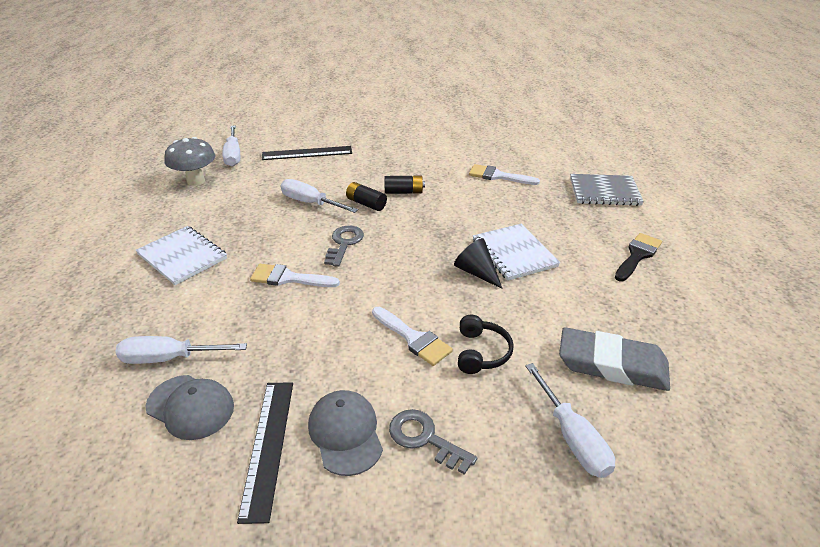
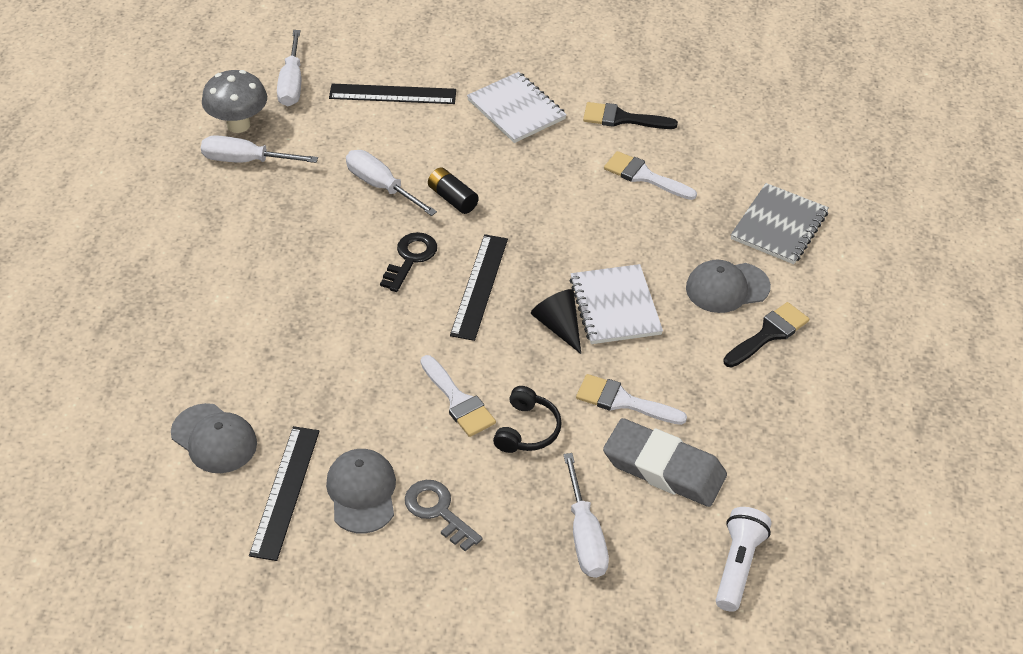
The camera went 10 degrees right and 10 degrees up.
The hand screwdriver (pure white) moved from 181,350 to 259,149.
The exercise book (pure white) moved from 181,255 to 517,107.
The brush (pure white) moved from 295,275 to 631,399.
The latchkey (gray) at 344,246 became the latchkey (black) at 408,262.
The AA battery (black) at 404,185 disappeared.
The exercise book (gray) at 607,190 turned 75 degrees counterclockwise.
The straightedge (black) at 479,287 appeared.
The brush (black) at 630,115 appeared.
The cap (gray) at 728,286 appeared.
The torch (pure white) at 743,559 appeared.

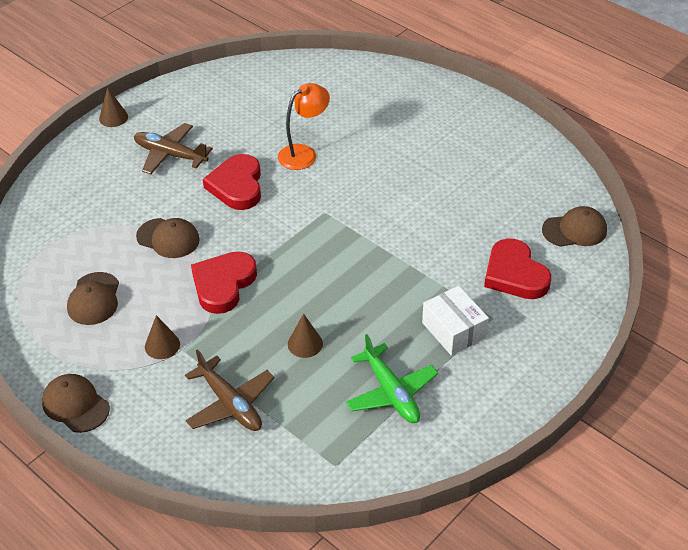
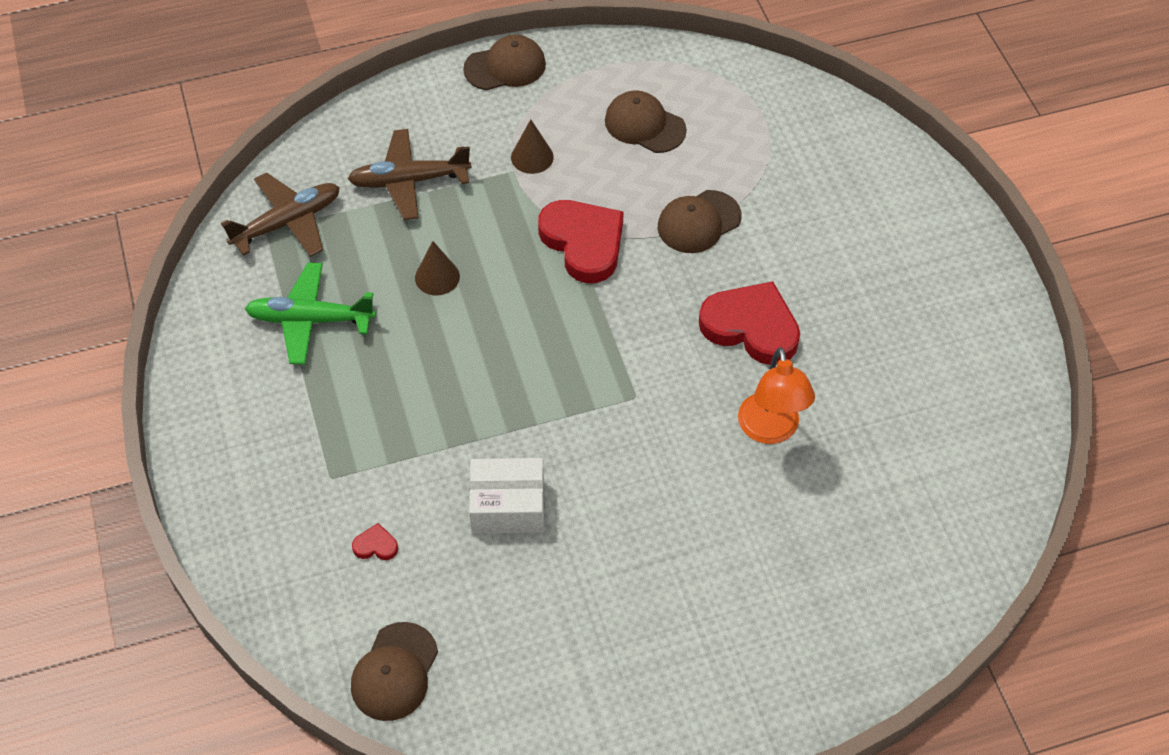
The camera went 120 degrees right and 10 degrees up.
The solid cone (russet) at 113,107 disappeared.
The aeroplane (russet) moved from 173,148 to 280,215.
The parcel (pure white) moved from 455,321 to 506,496.
The heart (scarlet) at 517,268 changed to 0.41 times the size.

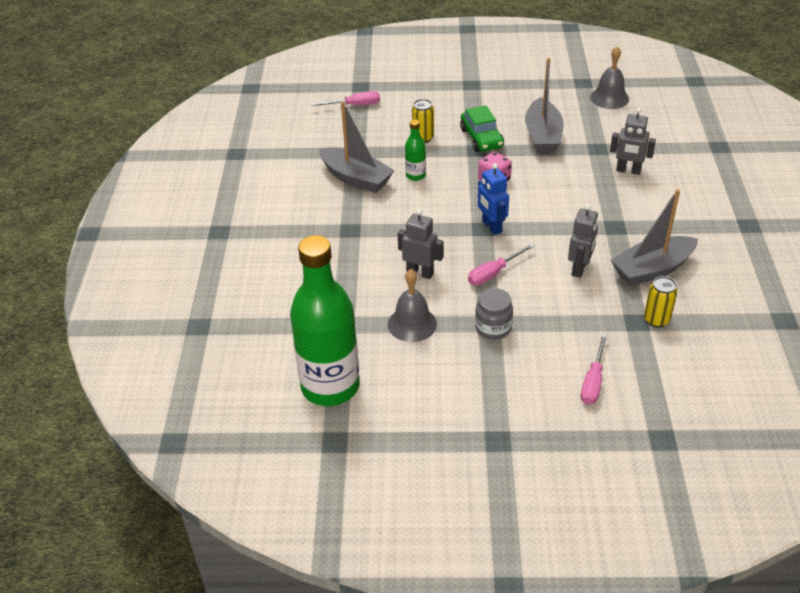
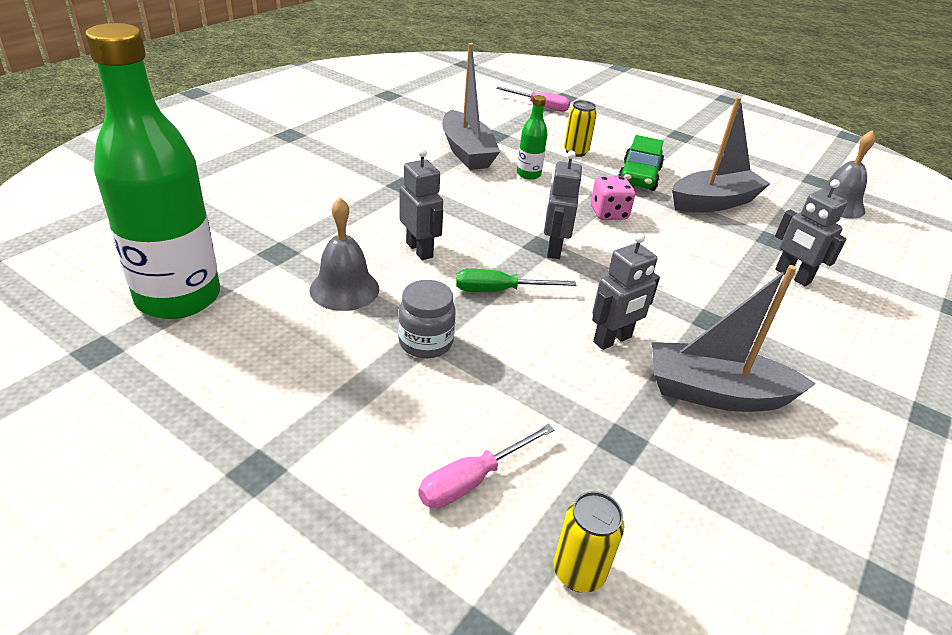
The camera went 30 degrees right and 5 degrees down.
The hand screwdriver (rosy) at 501,264 became the hand screwdriver (leaf-green) at 516,280.
The toy robot (royal blue) at 493,199 became the toy robot (gray) at 563,204.
The toy boat (gray) at 544,106 turned 150 degrees counterclockwise.
The soda can (yellow) moved from 660,302 to 588,541.

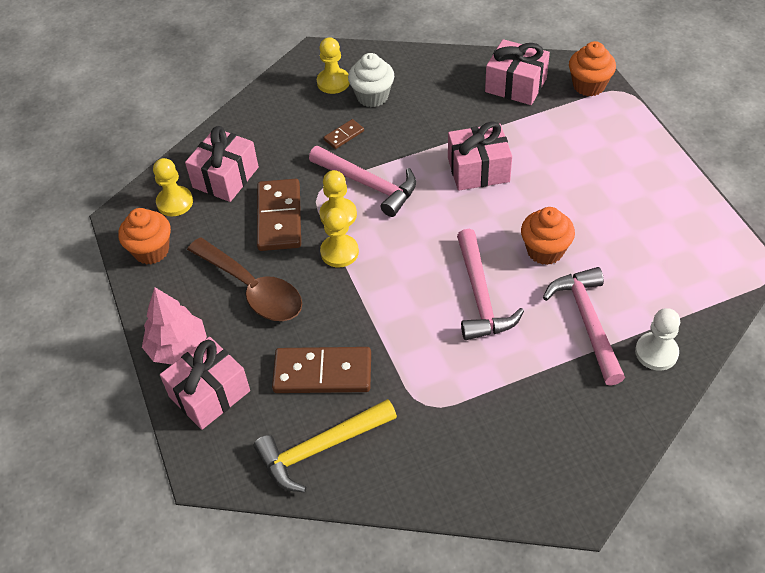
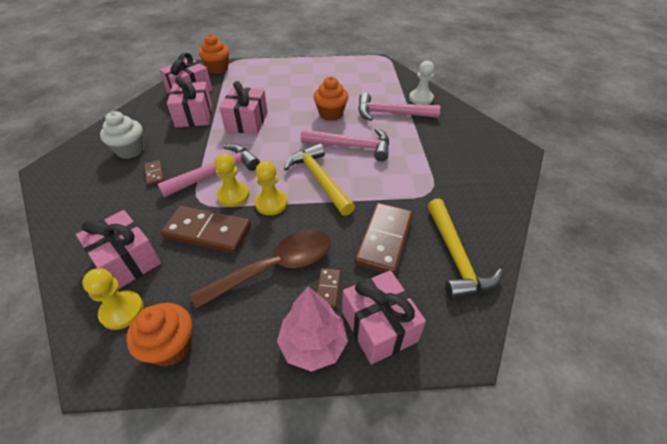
The camera went 75 degrees left and 5 degrees down.
The game pawn (yellow) at 333,65 disappeared.
The wrapped gift (rosy) at 189,101 appeared.
The carpenter's hammer (yellow) at 319,179 appeared.
The domino (russet) at 329,288 appeared.

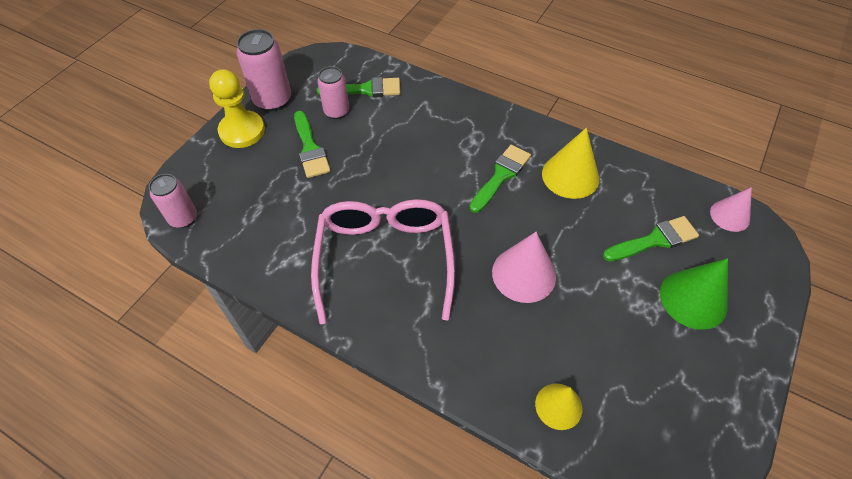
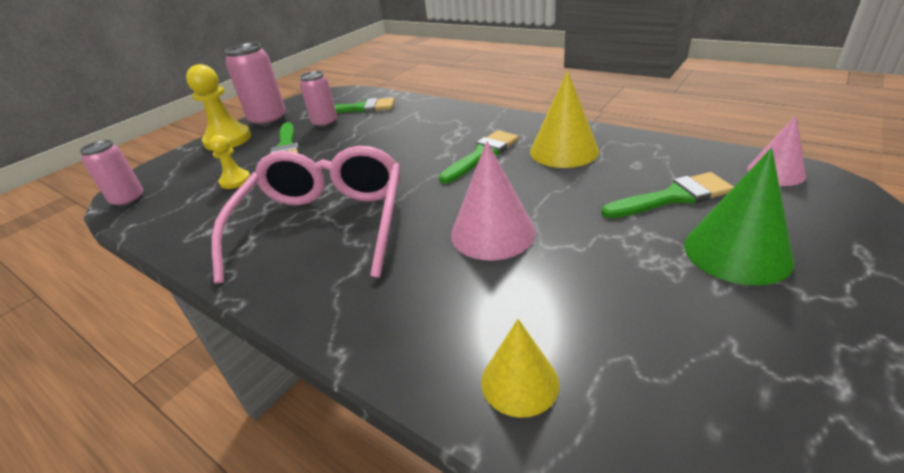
The camera went 10 degrees right and 20 degrees down.
The game pawn (yellow) at 229,162 appeared.

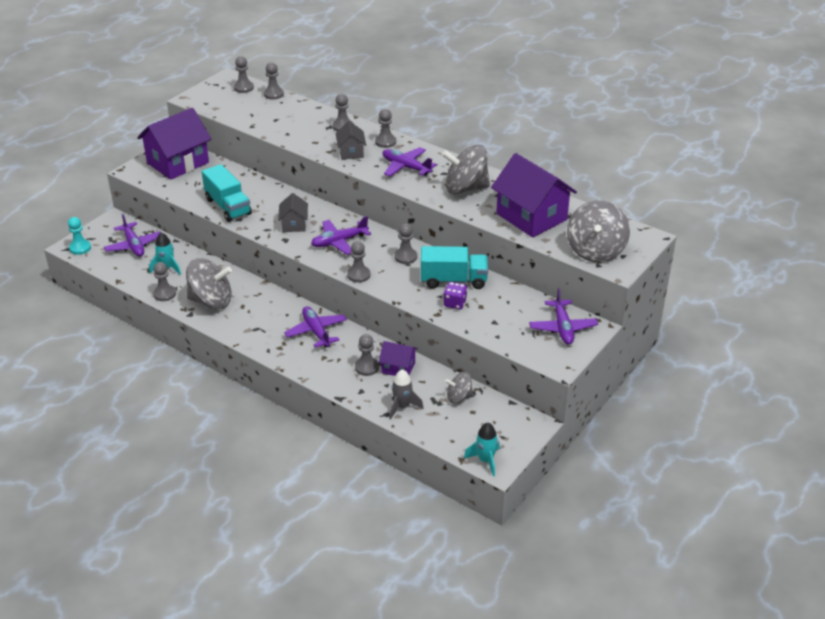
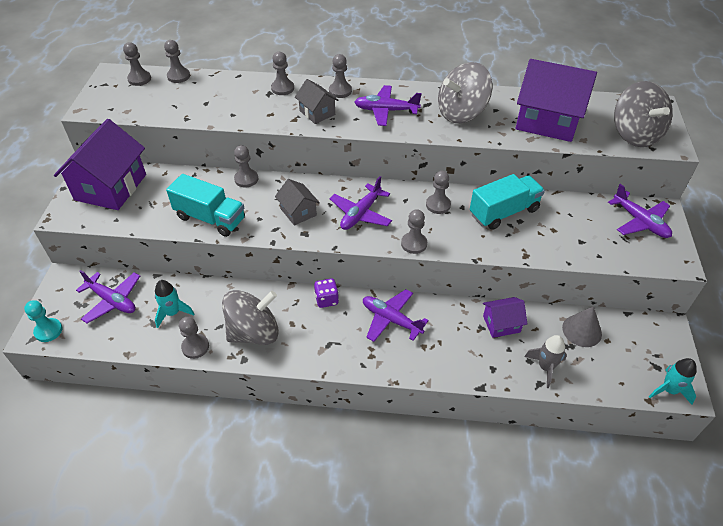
The camera went 30 degrees left and 10 degrees up.
The game pawn (gray) moved from 367,355 to 246,166.
The game die (violet) moved from 455,295 to 326,293.
The spinning top (gray) at 459,387 was replaced by the solid cone (gray) at 582,326.

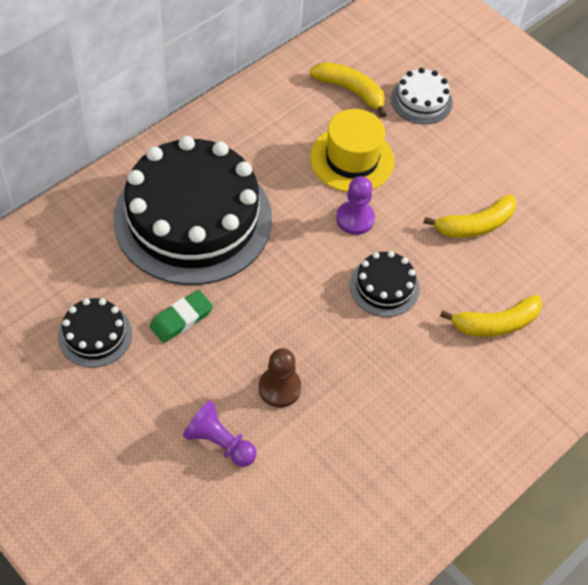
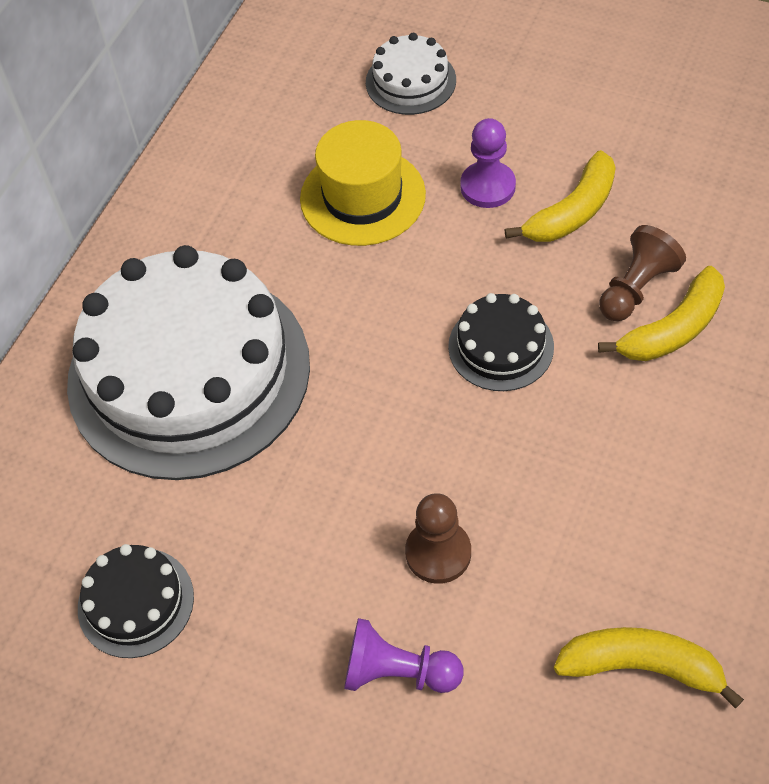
The camera went 15 degrees left and 0 degrees up.
The layer cake (black) at 192,210 became the layer cake (pure white) at 188,362.
The gum eraser (leaf-green) at 181,316 disappeared.
The banana fruit (yellow) moved from 348,90 to 649,667.
The game pawn (violet) moved from 355,205 to 488,163.
The game pawn (russet) at 642,273 appeared.

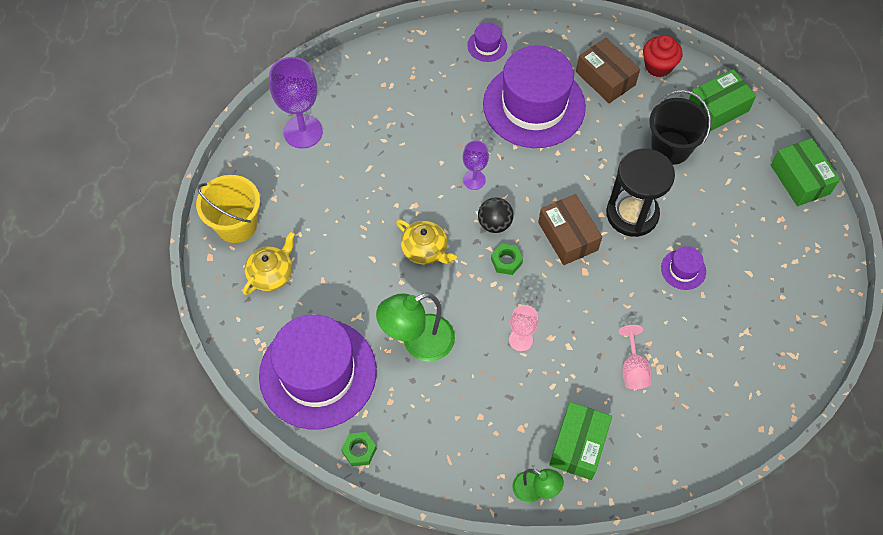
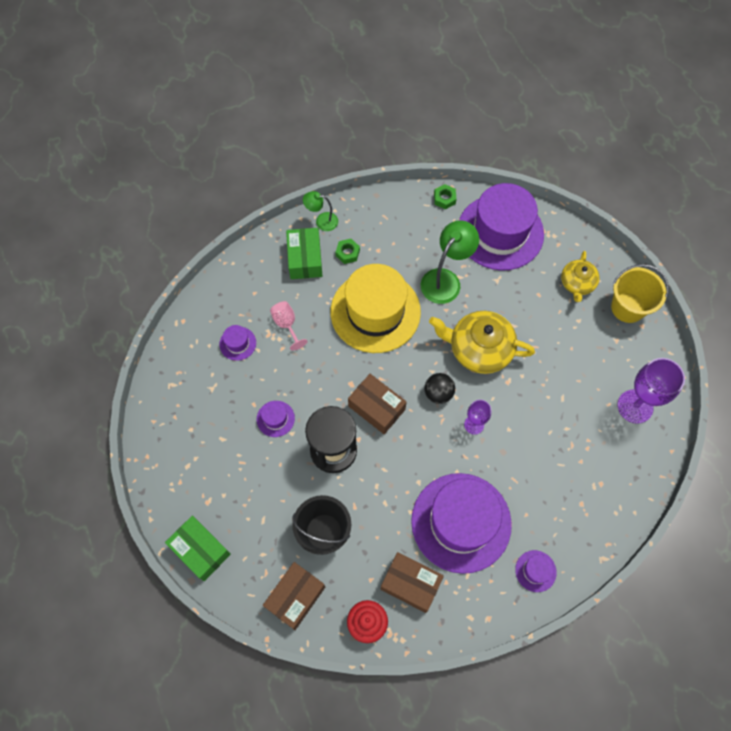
The camera went 155 degrees right and 5 degrees up.
The china teapot (yellow) at 426,242 changed to 1.68 times the size.
The nut (leaf-green) moved from 507,259 to 348,251.
The wine glass (rosy) at 524,328 was replaced by the top hat (yellow) at 376,308.
The parcel (leaf-green) at 722,100 became the parcel (russet) at 294,596.
The top hat (violet) at 237,343 appeared.

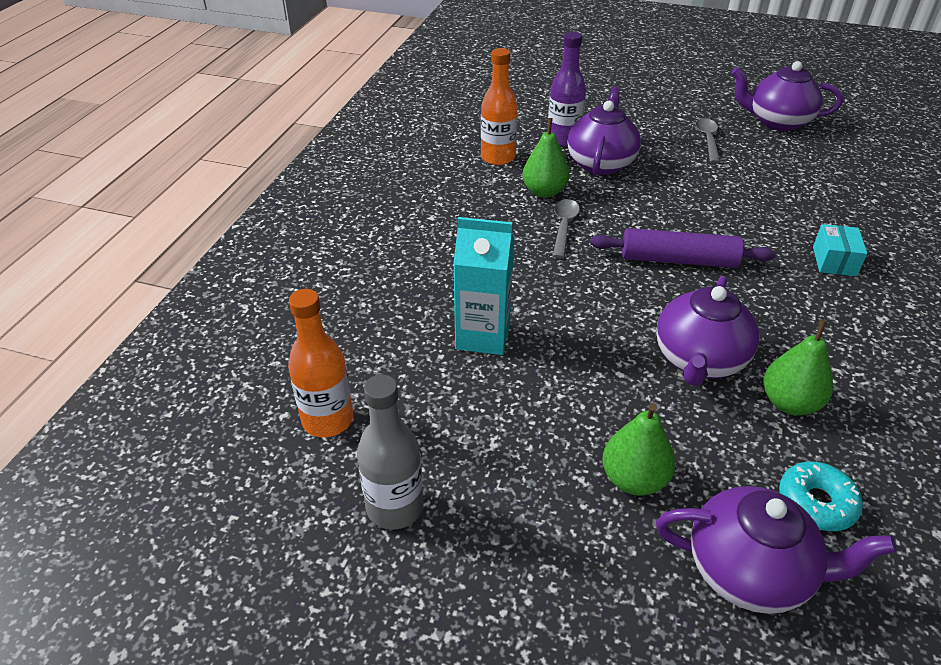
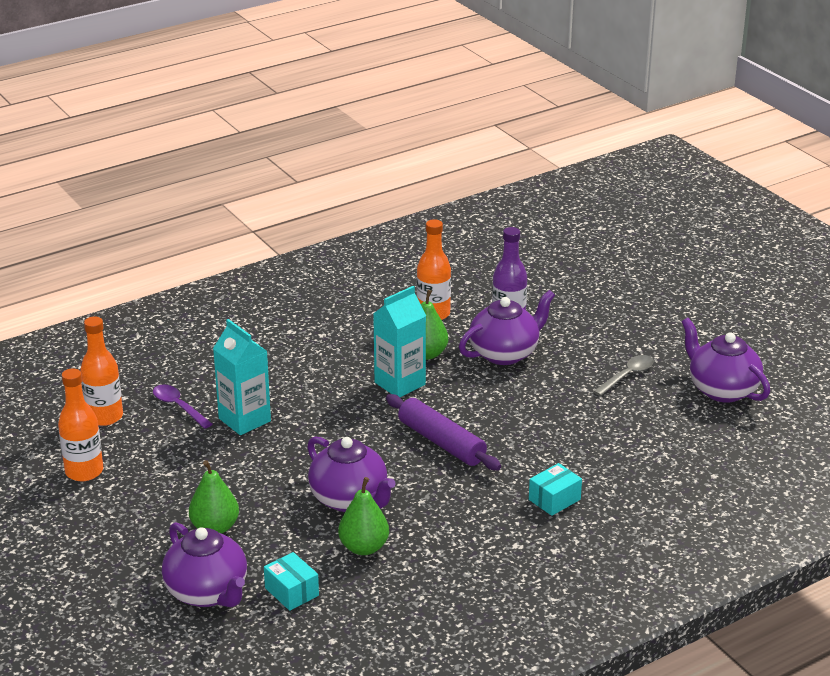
The camera went 40 degrees right and 10 degrees down.
The bottle (gray) at 390,452 became the bottle (orange) at 80,425.
The tablespoon (gray) at 566,228 was replaced by the milk carton (teal) at 399,341.
The china teapot (violet) at 707,331 turned 105 degrees counterclockwise.
The glazed donut (teal) at 821,496 was replaced by the parcel (teal) at 291,581.
The tablespoon (violet) at 182,407 appeared.

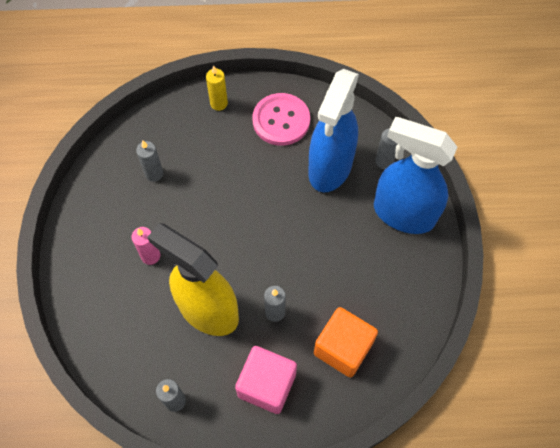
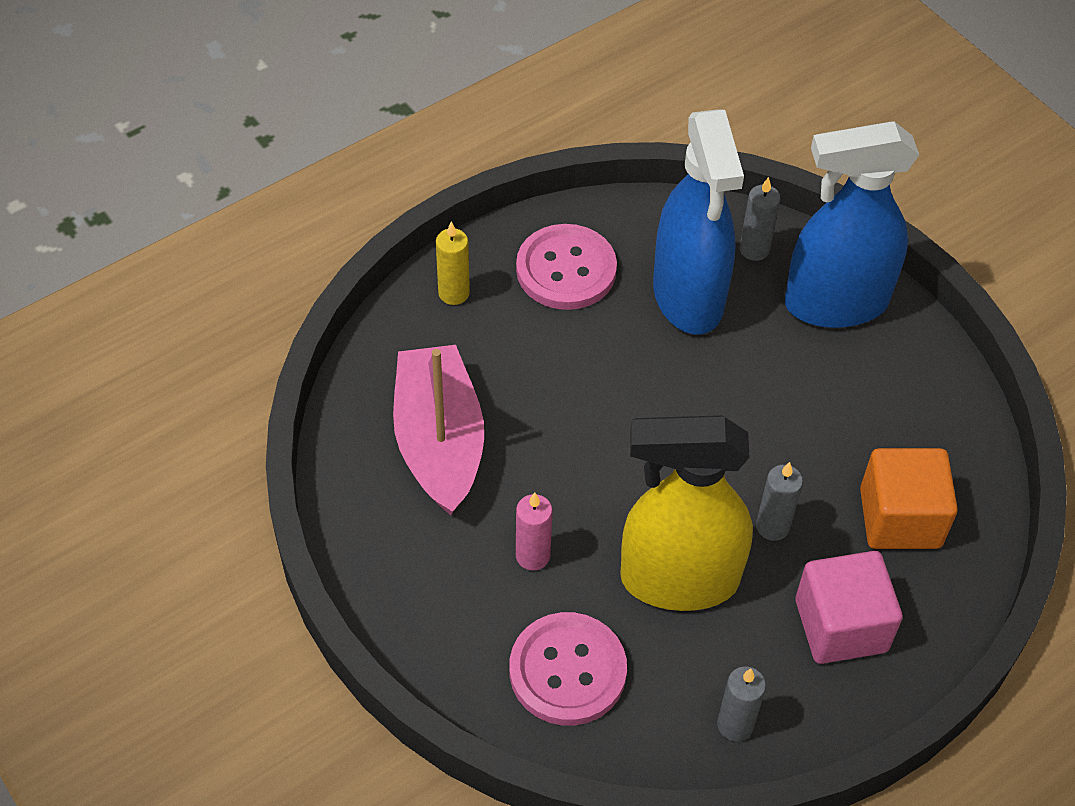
The camera went 35 degrees left and 10 degrees down.
The pillar candle (gray) at 149,161 was replaced by the toy boat (rosy) at 438,430.
The sewing button (rosy) at 568,669 appeared.

